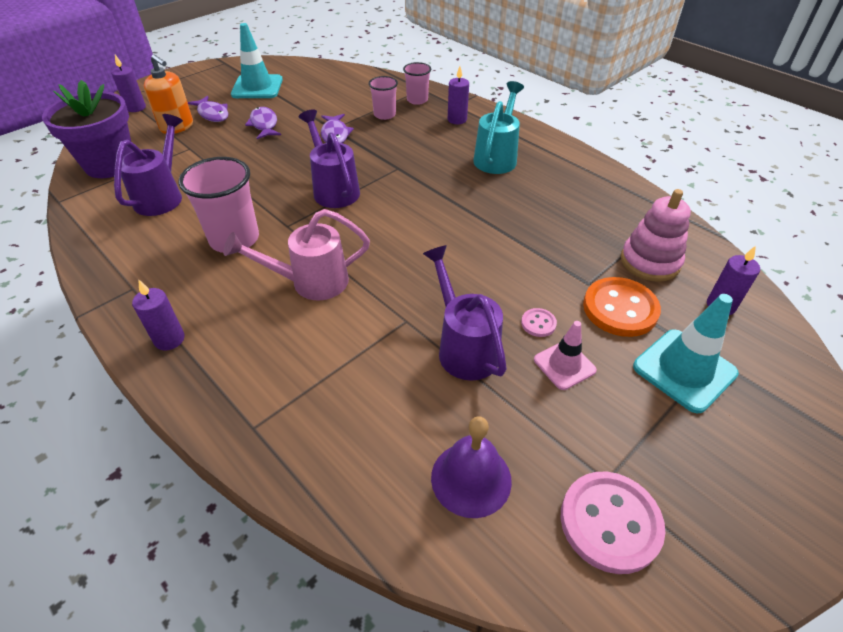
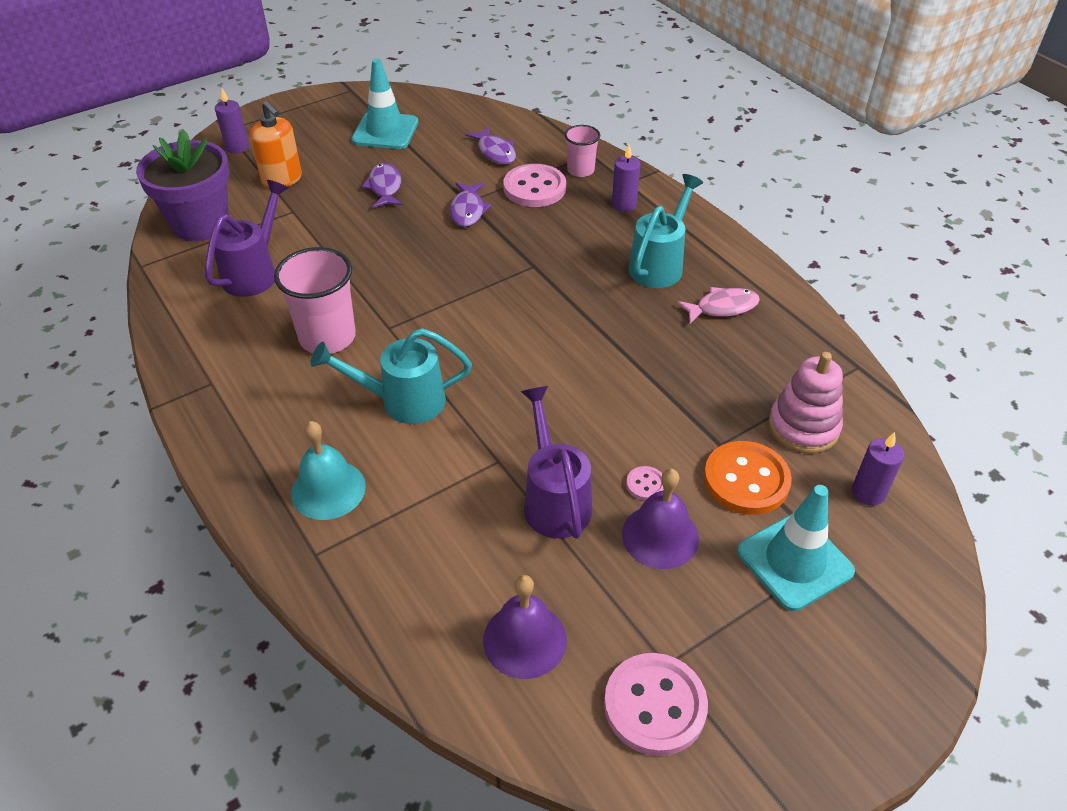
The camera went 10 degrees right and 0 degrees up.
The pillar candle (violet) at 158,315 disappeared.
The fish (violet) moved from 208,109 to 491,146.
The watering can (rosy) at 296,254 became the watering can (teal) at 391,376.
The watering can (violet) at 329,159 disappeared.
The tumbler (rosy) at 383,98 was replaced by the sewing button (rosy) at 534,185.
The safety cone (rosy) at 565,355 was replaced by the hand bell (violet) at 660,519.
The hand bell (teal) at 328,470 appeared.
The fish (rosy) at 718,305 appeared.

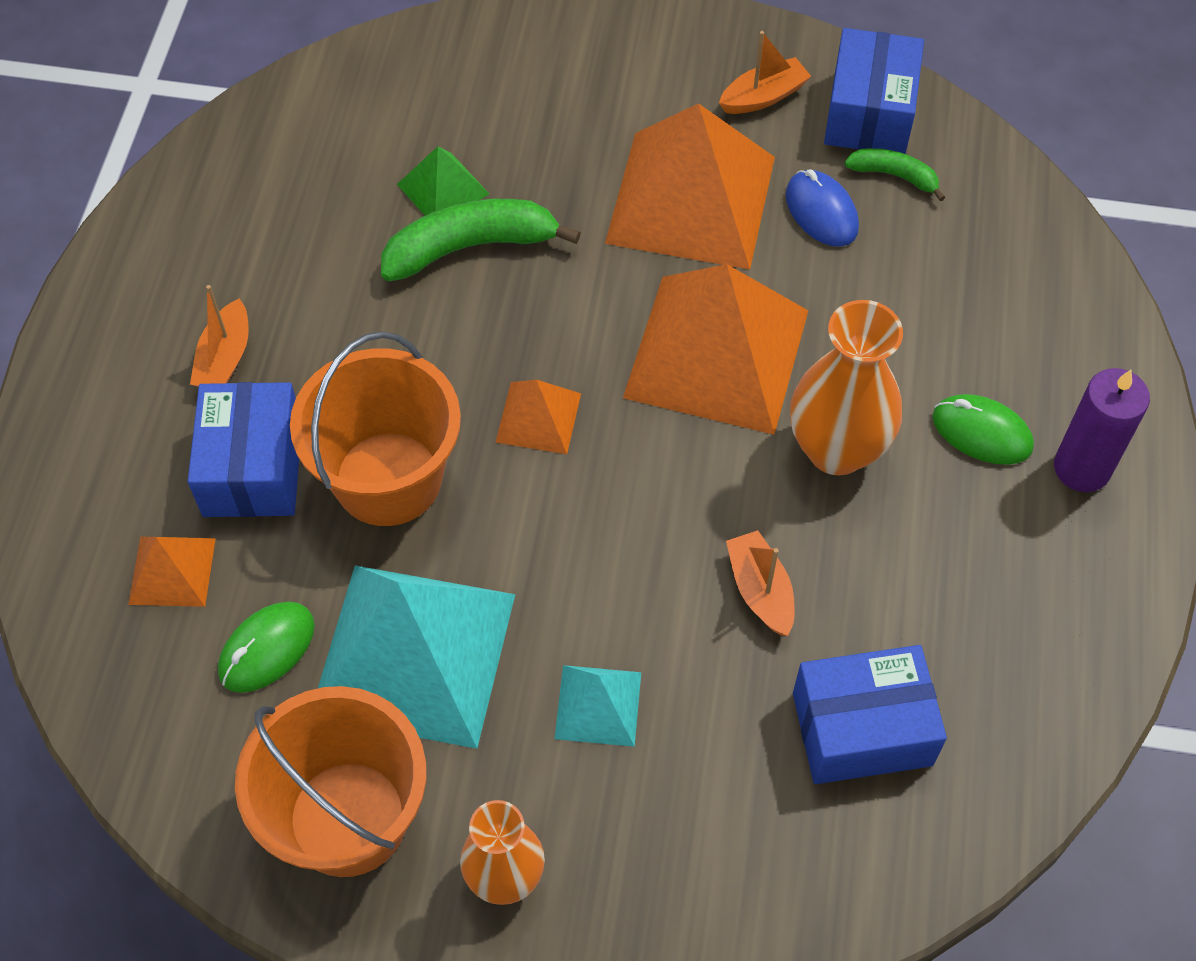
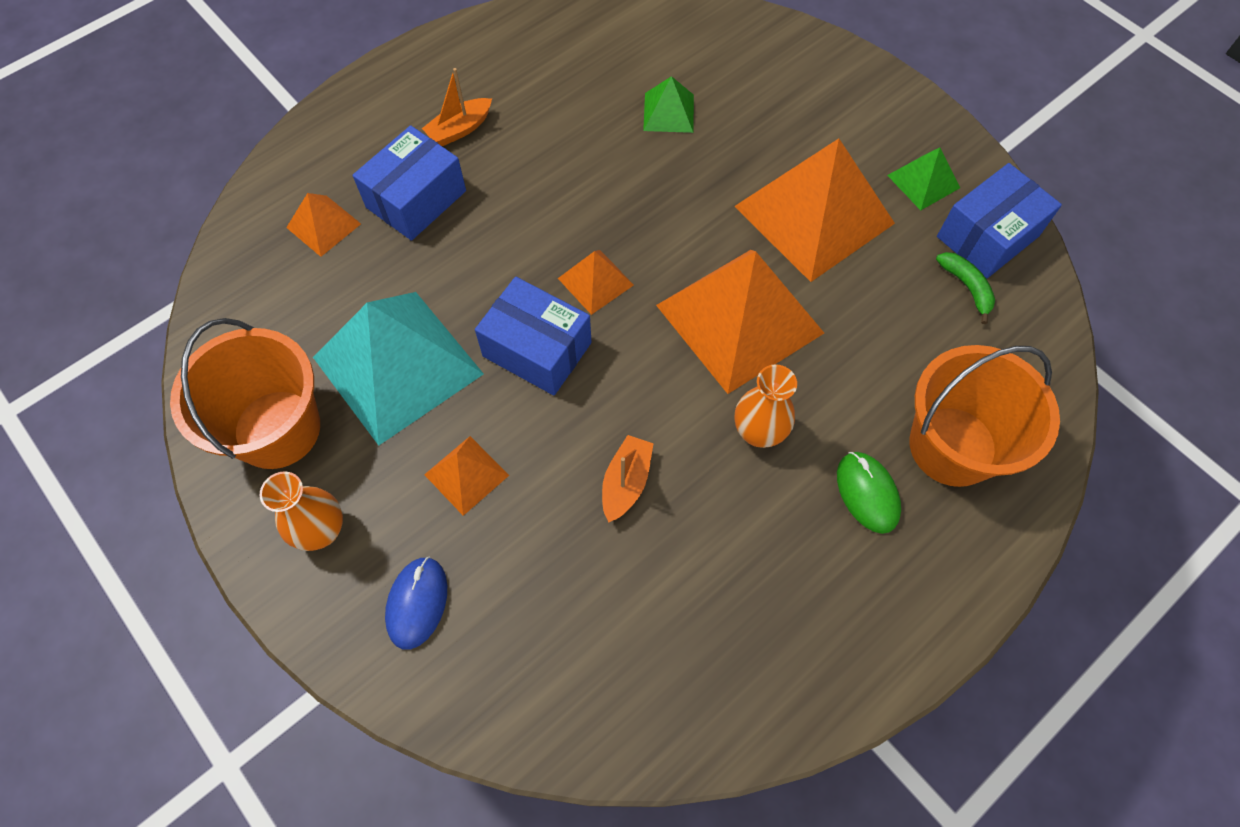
The camera went 40 degrees right and 5 degrees up.
The PC mouse (leaf-green) at 266,647 disappeared.
The pail (orange) moved from 375,428 to 984,416.
The banana fruit (leaf-green) at 481,240 disappeared.
The solid pyramid (teal) at 598,706 became the solid pyramid (orange) at 466,476.
The toy boat (orange) at 765,72 was replaced by the solid pyramid (leaf-green) at 923,179.
The PC mouse (royal blue) moved from 822,208 to 416,603.
The tall vase (orange) at 846,387 changed to 0.67 times the size.
The parcel (royal blue) moved from 870,714 to 533,336.
The pillar candle (violet) at 1102,430 disappeared.

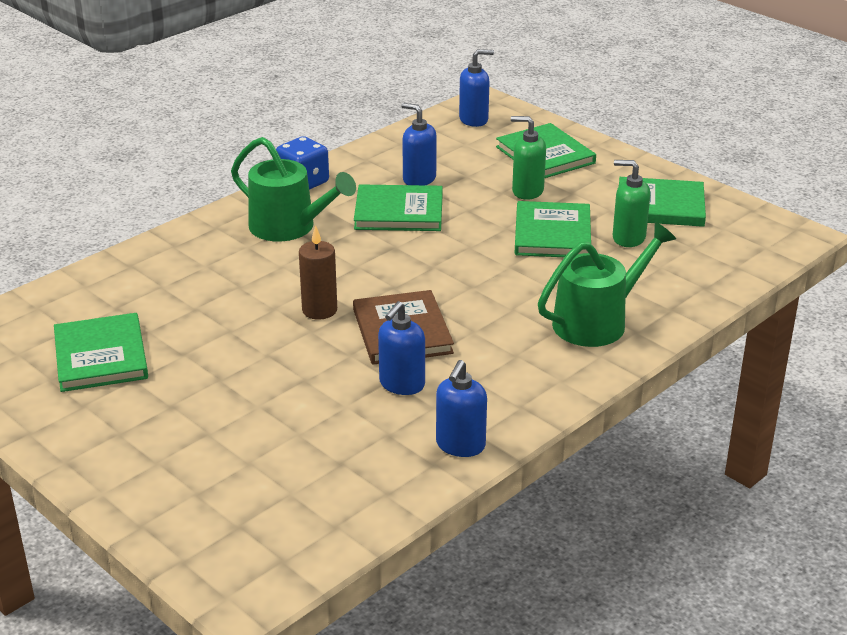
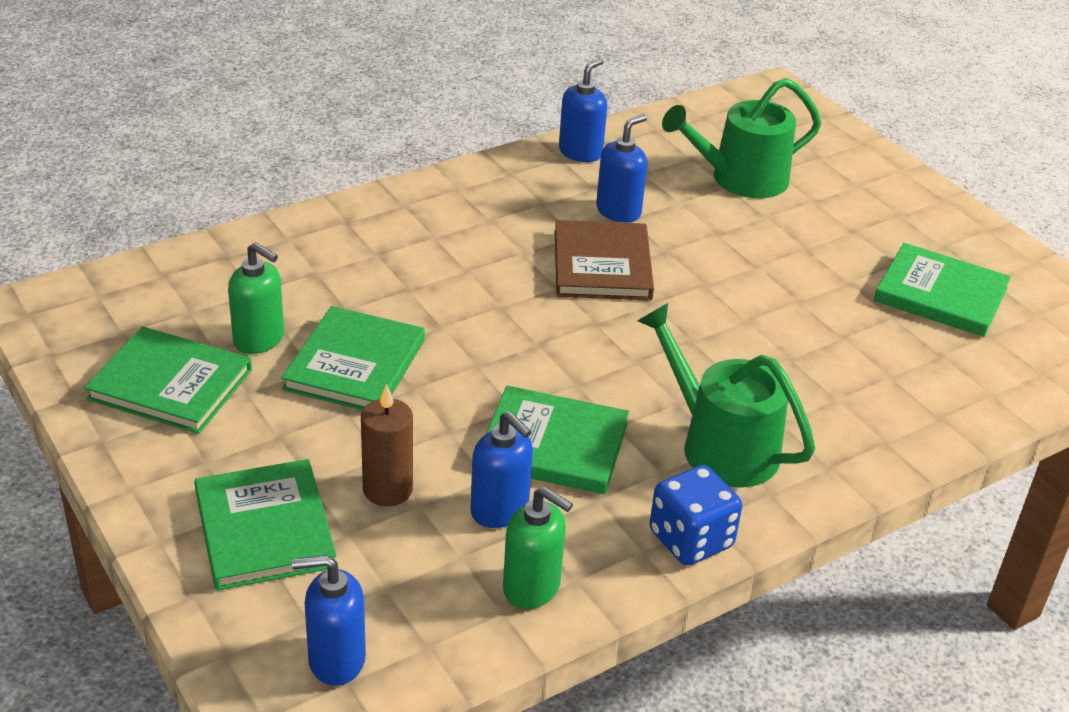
The camera went 170 degrees left and 5 degrees up.
The hardcover (leaf-green) at 101,352 turned 60 degrees counterclockwise.
The pillar candle (russet) moved from 318,272 to 387,444.
The soap pump (leaf-green) moved from 528,158 to 538,548.
The watering can (leaf-green) moved from 607,284 to 742,138.

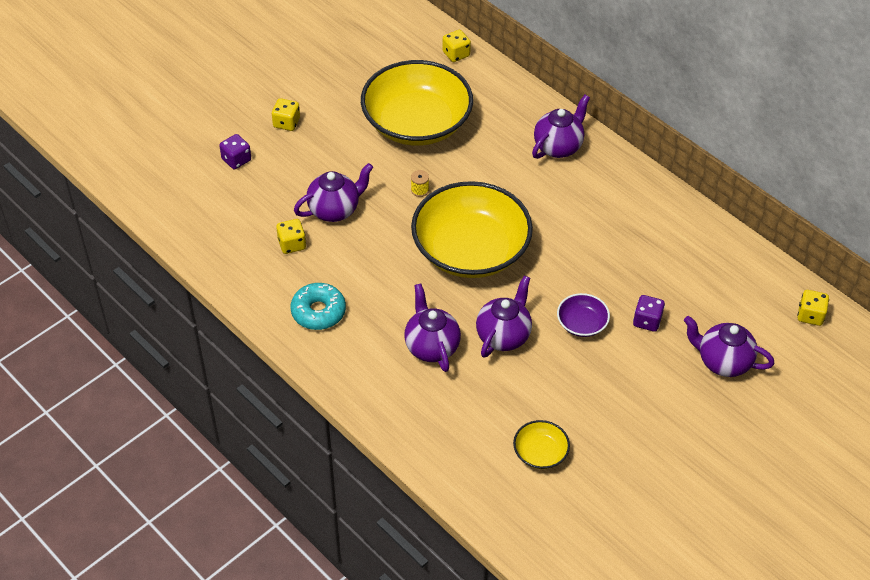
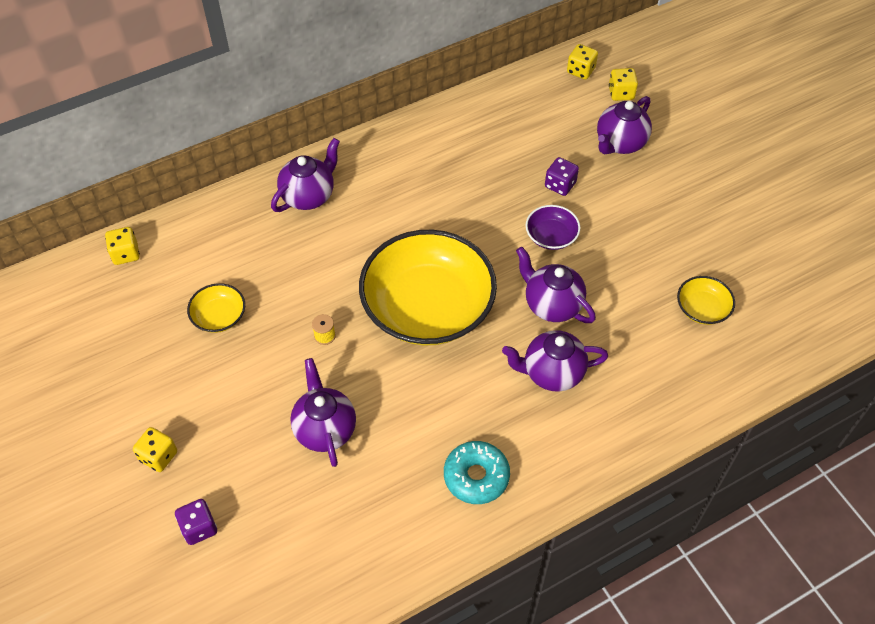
The camera went 75 degrees left and 5 degrees up.
The game die (yellow) moved from 291,236 to 623,84.
The serving bowl (yellow) at 417,103 changed to 0.42 times the size.
The china teapot (violet) at 561,127 turned 75 degrees clockwise.

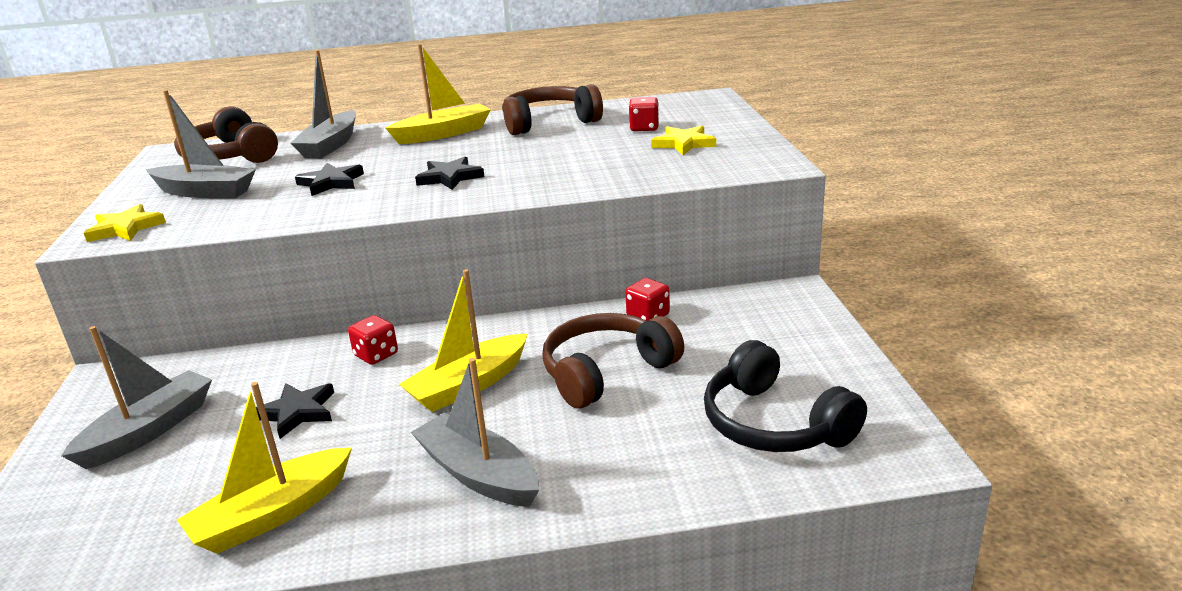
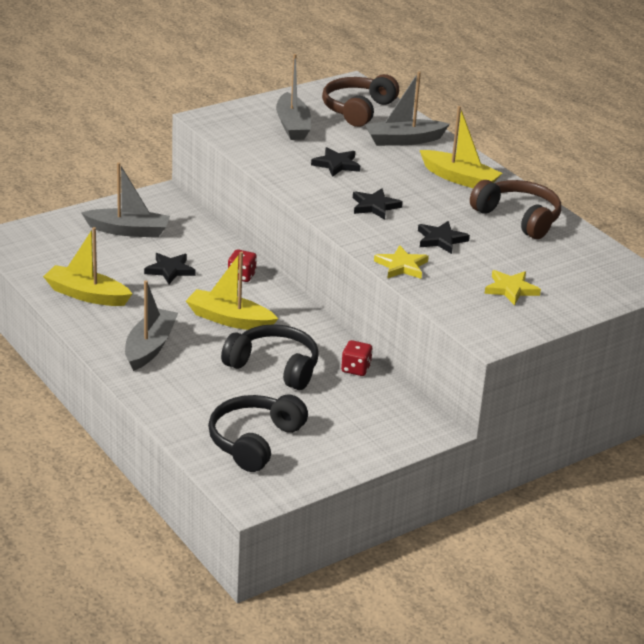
The camera went 60 degrees right and 5 degrees up.
The star (yellow) moved from 125,223 to 401,262.
The headset (russet) at 613,361 became the headset (black) at 270,357.
The game die (scarlet) at 643,114 disappeared.
The star (black) at 444,237 appeared.

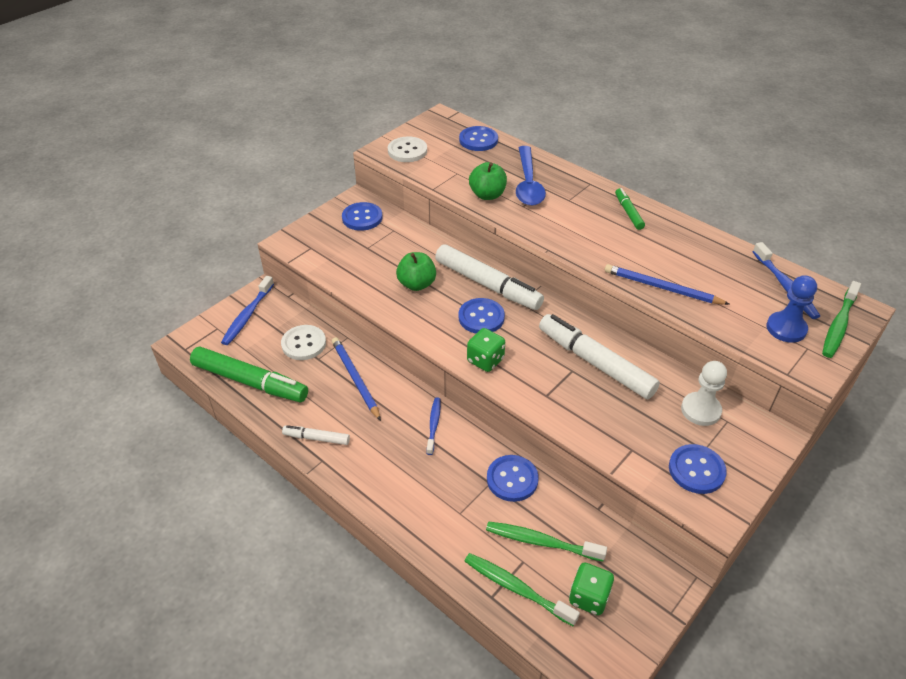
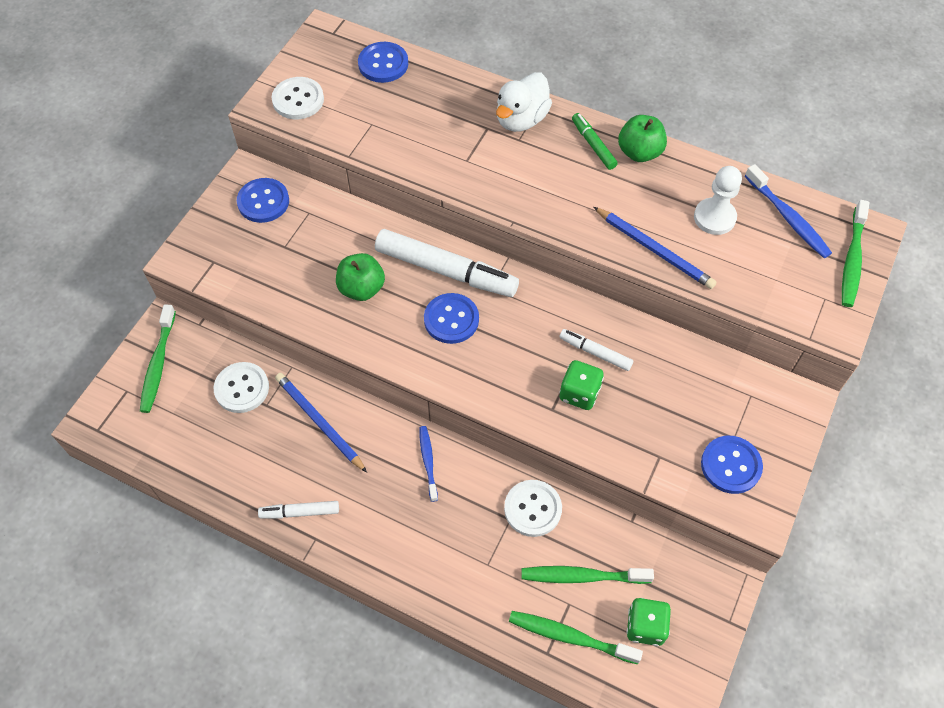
The camera went 15 degrees left and 15 degrees up.
The felt pen (leaf-green) at 249,374 disappeared.
The toothbrush (royal blue) at 247,310 became the toothbrush (leaf-green) at 158,358.
The game die (leaf-green) moved from 486,350 to 581,385.
The toy apple (leaf-green) moved from 488,181 to 642,138.
The sewing button (royal blue) at 513,478 became the sewing button (pure white) at 533,508.
The tablespoon (royal blue) at 531,176 disappeared.
The felt pen (pure white) at 599,356 changed to 0.50 times the size.
The wooden pencil (royal blue) at 667,284 turned 150 degrees counterclockwise.
The game pawn (pure white) moved from 704,393 to 718,200.
The game pawn (royal blue) at 791,309 disappeared.
The toy duck (pure white) at 524,102 appeared.

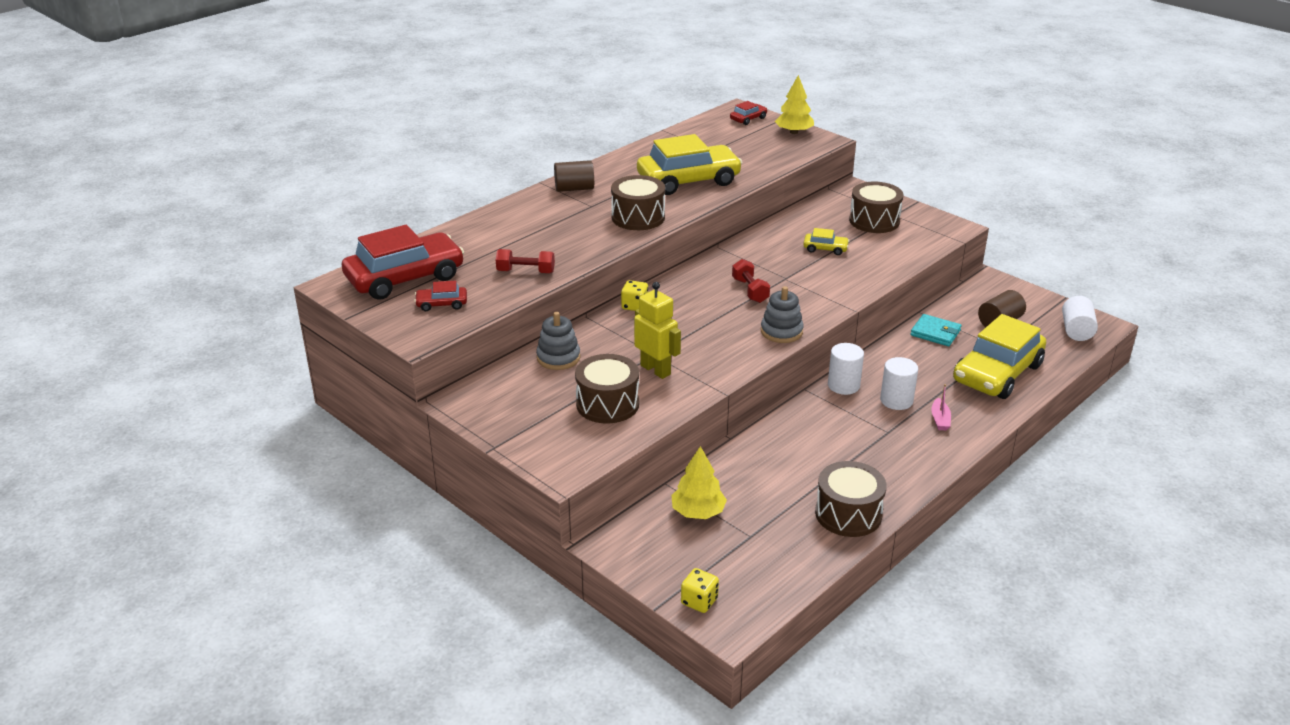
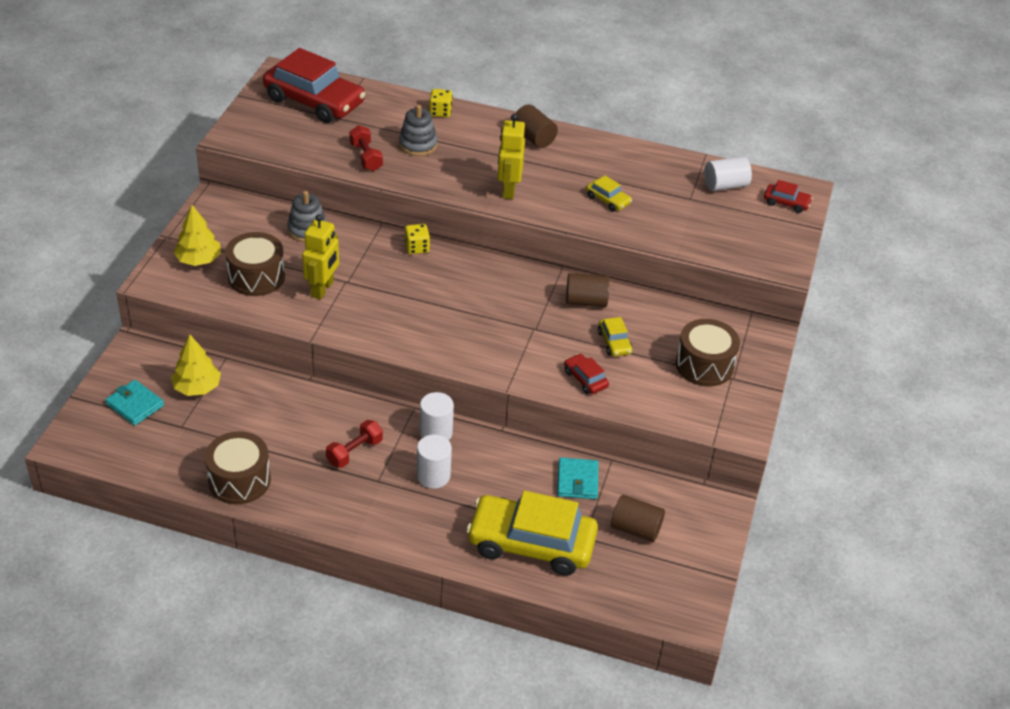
The camera went 60 degrees right and 10 degrees up.
The toy car (scarlet) moved from 440,296 to 586,373.
The drum (russet) at 638,202 was replaced by the toy robot (yellow) at 511,156.
The toy car (yellow) at 689,164 changed to 0.43 times the size.
The game die (yellow) moved from 700,590 to 441,103.
The hand weight (scarlet) moved from 751,281 to 354,444.
The ring stacker (gray) moved from 782,314 to 418,130.
The tree (yellow) moved from 794,104 to 197,235.
The toy boat (rosy) at 941,407 disappeared.
The solid cylinder (pure white) moved from 1080,318 to 728,173.
The card wallet (teal) at 134,403 appeared.
The solid cylinder (russet) at 588,290 appeared.

